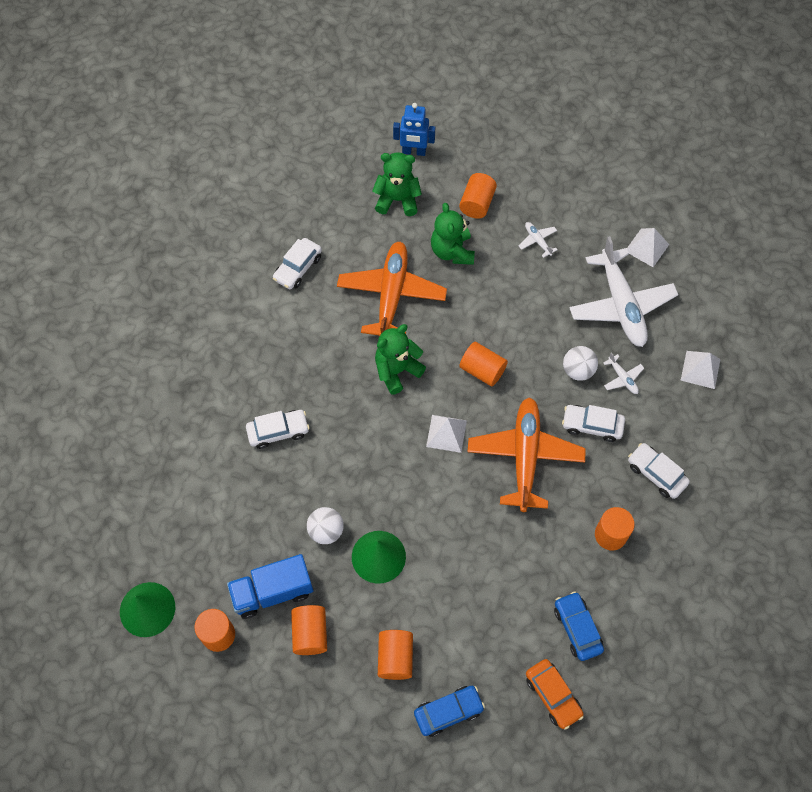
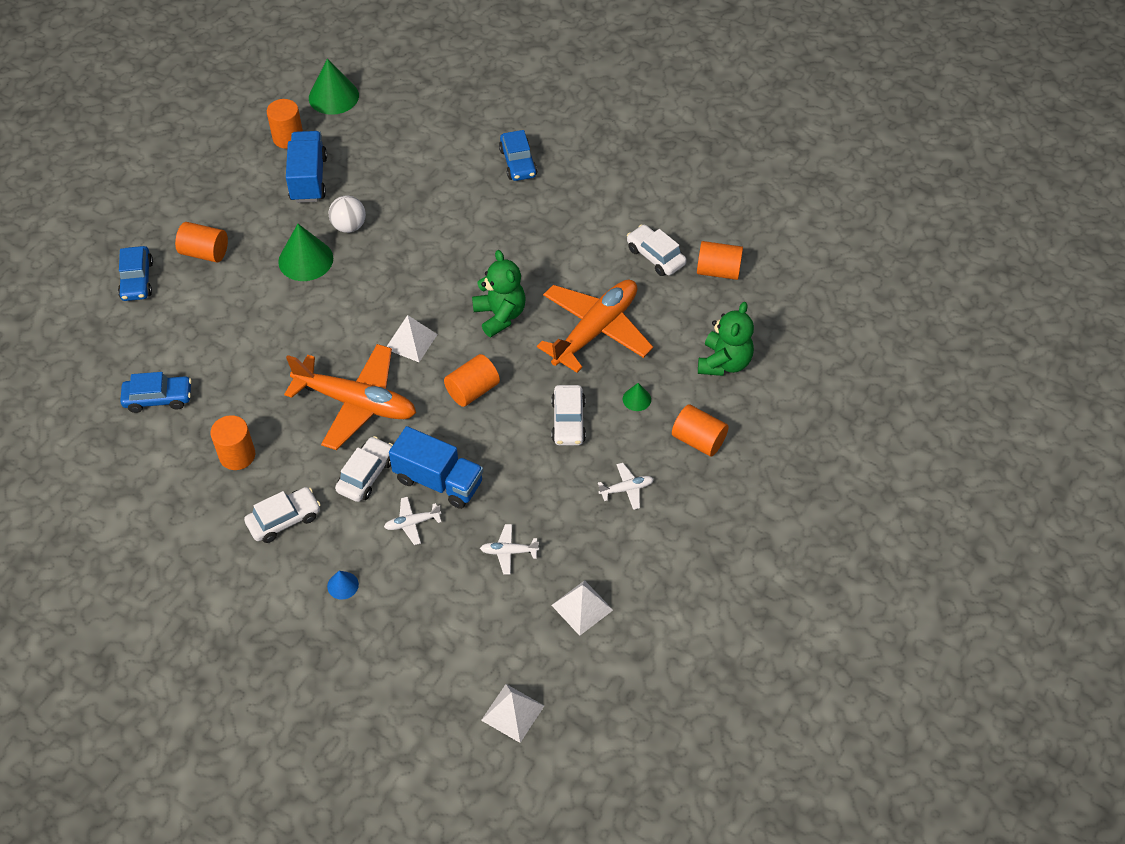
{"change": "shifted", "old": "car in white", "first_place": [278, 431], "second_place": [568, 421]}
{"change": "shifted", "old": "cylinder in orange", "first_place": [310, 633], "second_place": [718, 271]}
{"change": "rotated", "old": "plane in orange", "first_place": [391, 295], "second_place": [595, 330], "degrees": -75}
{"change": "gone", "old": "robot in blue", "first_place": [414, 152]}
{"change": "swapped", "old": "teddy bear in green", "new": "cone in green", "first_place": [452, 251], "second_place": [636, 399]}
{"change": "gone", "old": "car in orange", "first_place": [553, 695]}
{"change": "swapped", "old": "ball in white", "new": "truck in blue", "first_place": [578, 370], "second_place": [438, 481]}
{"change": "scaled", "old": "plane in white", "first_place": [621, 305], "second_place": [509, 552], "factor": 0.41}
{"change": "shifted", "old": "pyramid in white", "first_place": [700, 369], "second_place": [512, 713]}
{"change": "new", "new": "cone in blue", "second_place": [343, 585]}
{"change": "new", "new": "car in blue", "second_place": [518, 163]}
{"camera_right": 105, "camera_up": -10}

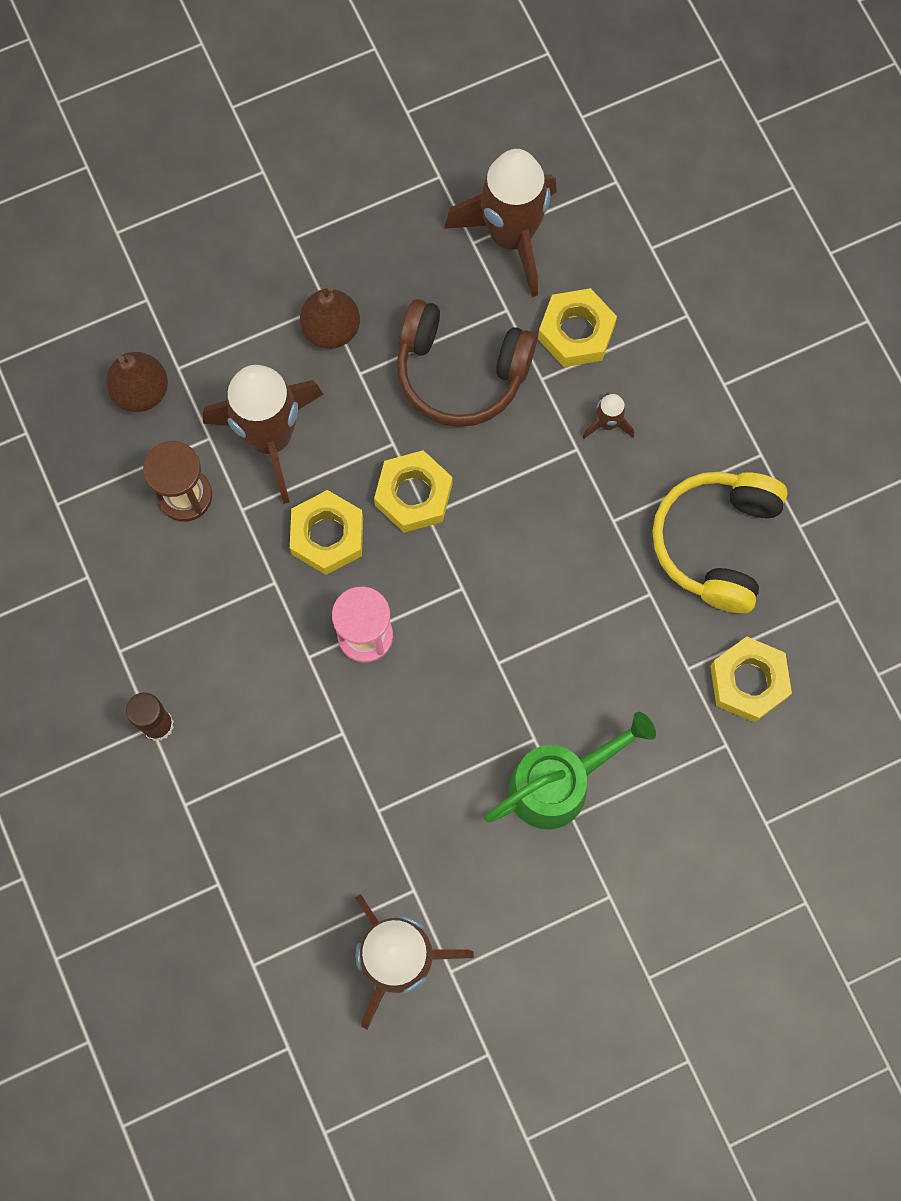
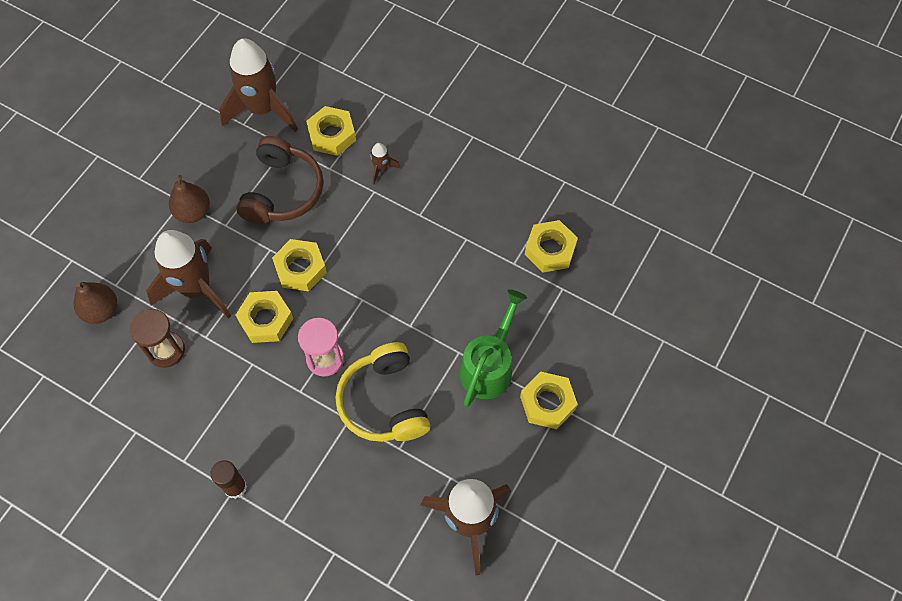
{"change": "rotated", "old": "headphones in brown", "first_place": [460, 373], "second_place": [282, 191], "degrees": -60}
{"change": "shifted", "old": "headphones in yellow", "first_place": [716, 543], "second_place": [384, 402]}
{"change": "new", "new": "nut in yellow", "second_place": [547, 403]}
{"camera_right": -35, "camera_up": -10}

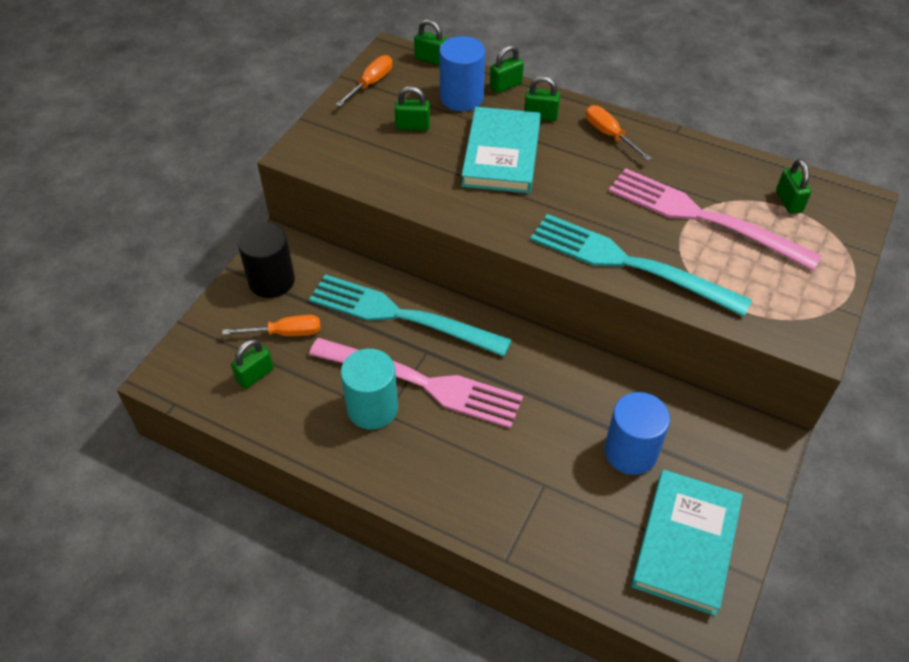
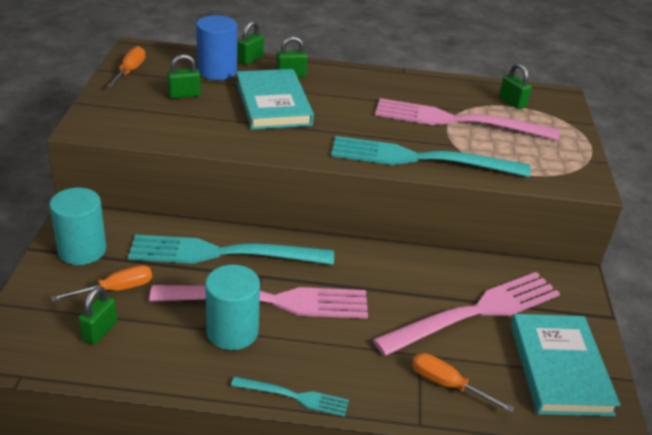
{"change": "repainted", "old": "cylinder in black", "new": "cylinder in turquoise", "first_place": [271, 281], "second_place": [82, 250]}
{"change": "gone", "old": "padlock in green", "first_place": [431, 59]}
{"change": "shifted", "old": "screwdriver in orange", "first_place": [609, 135], "second_place": [447, 385]}
{"change": "swapped", "old": "cylinder in blue", "new": "fork in pink", "first_place": [630, 452], "second_place": [477, 312]}
{"change": "new", "new": "fork in turquoise", "second_place": [295, 397]}
{"camera_right": -25, "camera_up": -15}

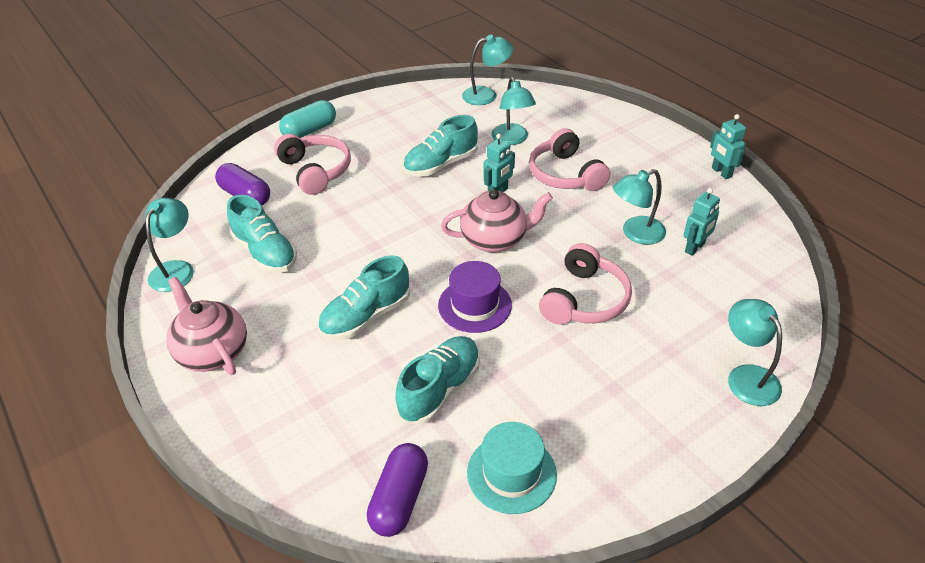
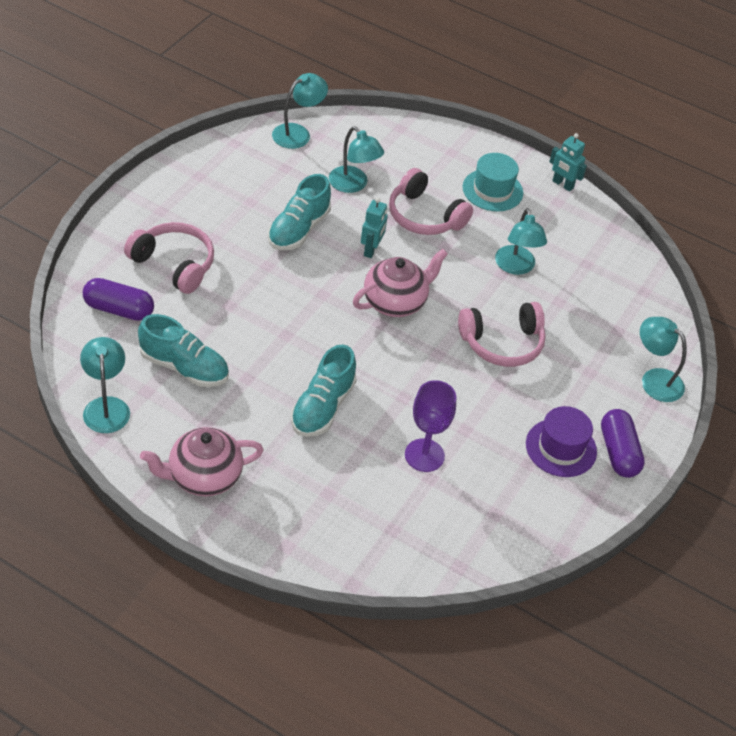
{"change": "rotated", "old": "teapot in pink", "first_place": [212, 351], "second_place": [203, 477], "degrees": -45}
{"change": "gone", "old": "capsule in turquoise", "first_place": [310, 130]}
{"change": "shifted", "old": "capsule in purple", "first_place": [399, 499], "second_place": [618, 452]}
{"change": "swapped", "old": "shoe in turquoise", "new": "goblet in purple", "first_place": [440, 389], "second_place": [424, 455]}
{"change": "shifted", "old": "hat in purple", "first_place": [475, 305], "second_place": [561, 448]}
{"change": "shifted", "old": "hat in turquoise", "first_place": [511, 473], "second_place": [492, 190]}
{"change": "rotated", "old": "headphones in pink", "first_place": [585, 300], "second_place": [502, 343], "degrees": 75}
{"change": "rotated", "old": "lamp in turquoise", "first_place": [636, 233], "second_place": [516, 267], "degrees": -45}
{"change": "gone", "old": "robot in turquoise", "first_place": [695, 248]}
{"camera_right": -30, "camera_up": 5}

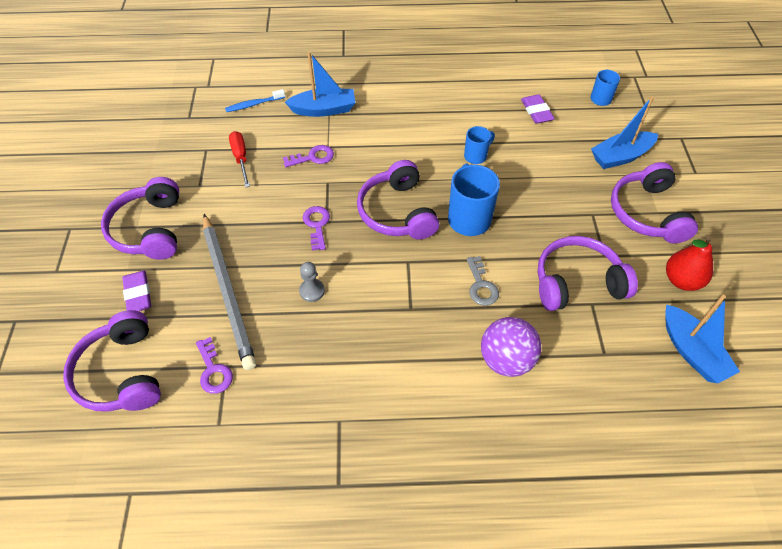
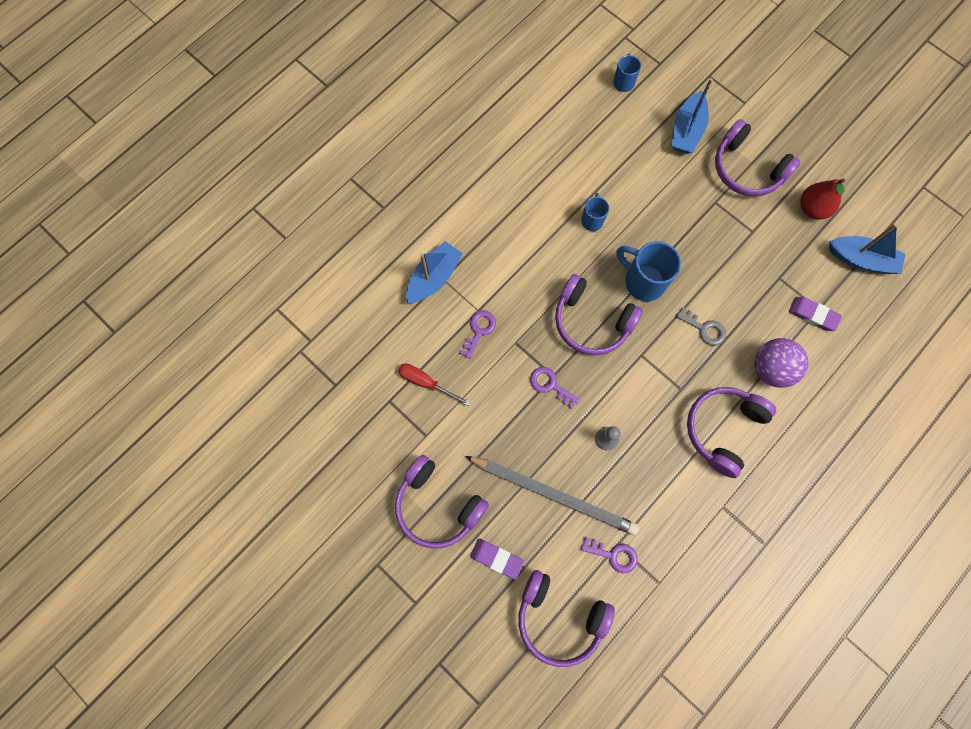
{"change": "gone", "old": "toothbrush in blue", "first_place": [254, 104]}
{"change": "shifted", "old": "eraser in purple", "first_place": [536, 112], "second_place": [813, 315]}
{"change": "shifted", "old": "headphones in purple", "first_place": [577, 282], "second_place": [723, 429]}
{"camera_right": -45, "camera_up": 20}

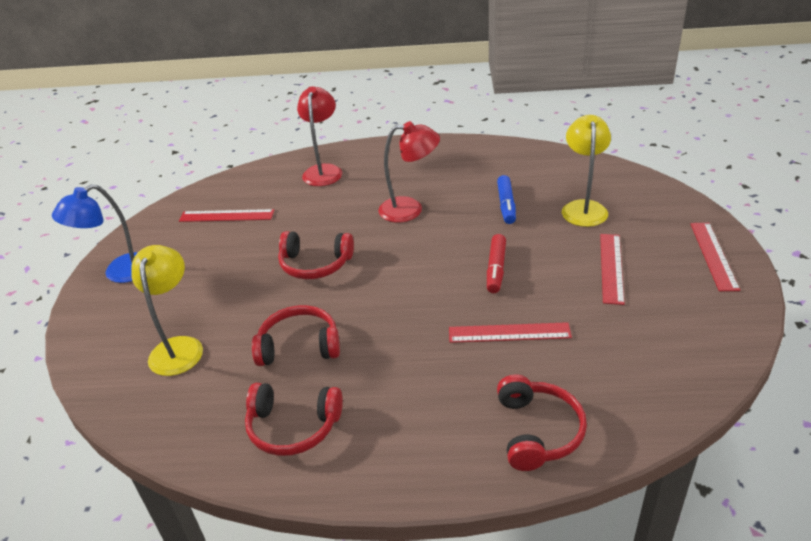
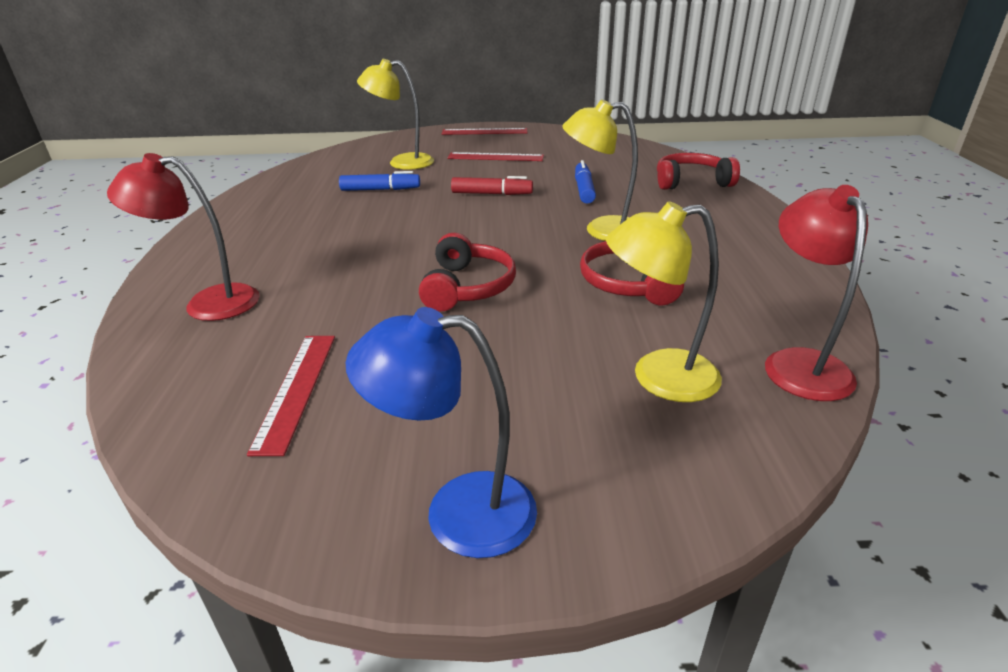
{"change": "rotated", "old": "lamp in blue", "first_place": [119, 273], "second_place": [457, 512], "degrees": 135}
{"change": "gone", "old": "headphones in red", "first_place": [293, 427]}
{"change": "shifted", "old": "lamp in red", "first_place": [410, 209], "second_place": [799, 363]}
{"change": "swapped", "old": "ruler in red", "new": "marker in blue", "first_place": [509, 333], "second_place": [584, 189]}
{"change": "new", "new": "lamp in yellow", "second_place": [601, 230]}
{"camera_right": -95, "camera_up": -5}

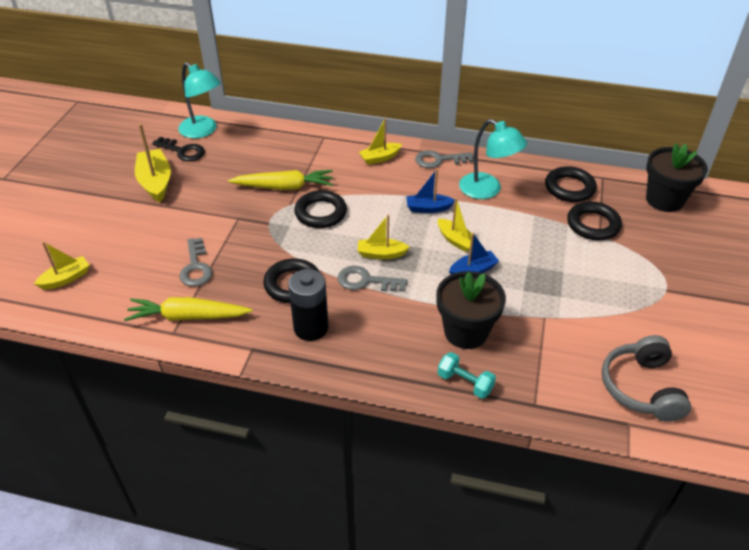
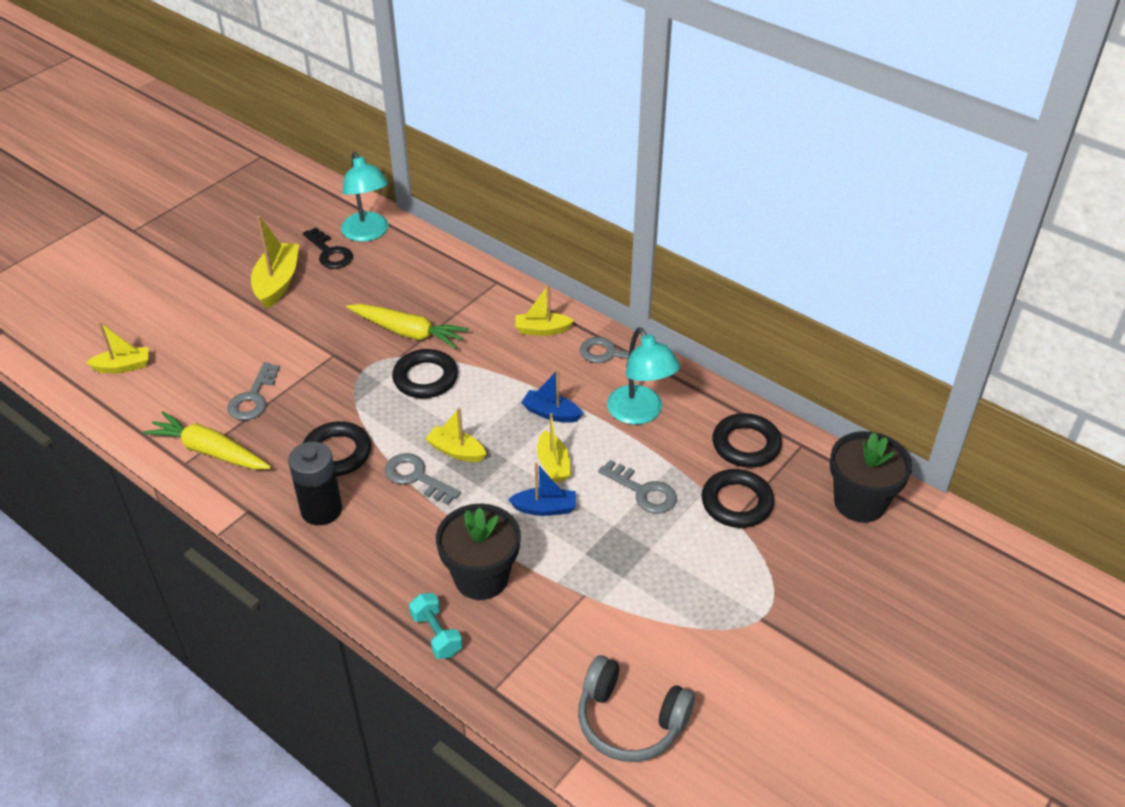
{"change": "rotated", "old": "headphones in grey", "first_place": [641, 388], "second_place": [630, 721], "degrees": -90}
{"change": "new", "new": "key in grey", "second_place": [643, 491]}
{"camera_right": 25, "camera_up": 0}

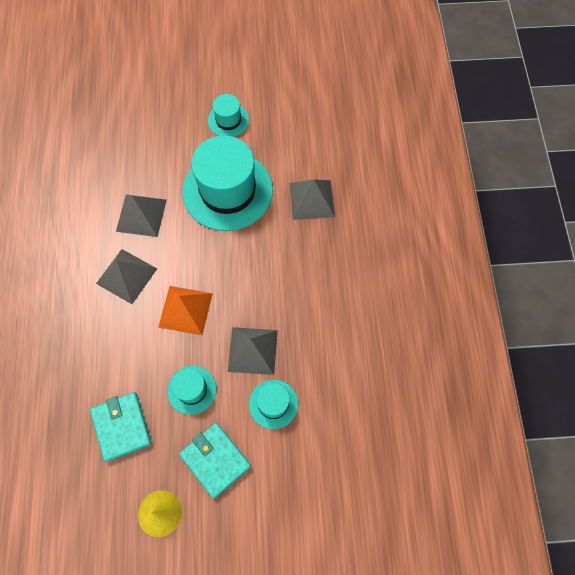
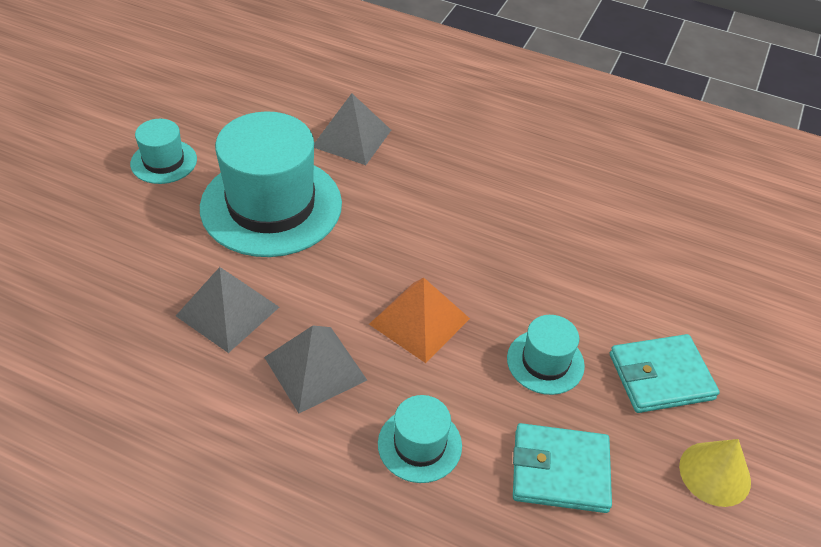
{"change": "gone", "old": "pyramid in grey", "first_place": [252, 350]}
{"change": "shifted", "old": "hat in turquoise", "first_place": [273, 404], "second_place": [419, 444]}
{"camera_right": -65, "camera_up": -20}

